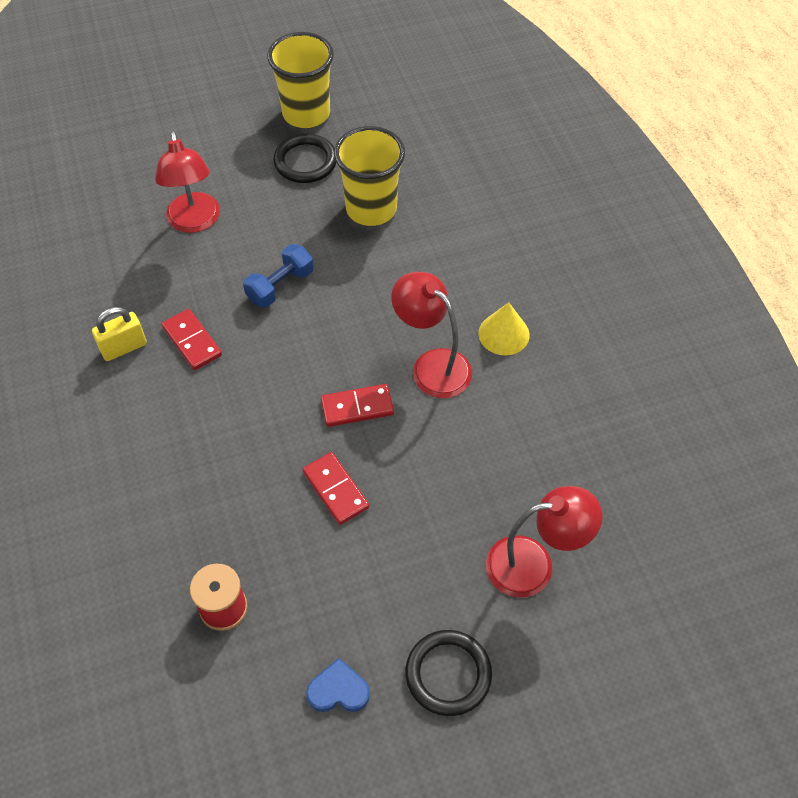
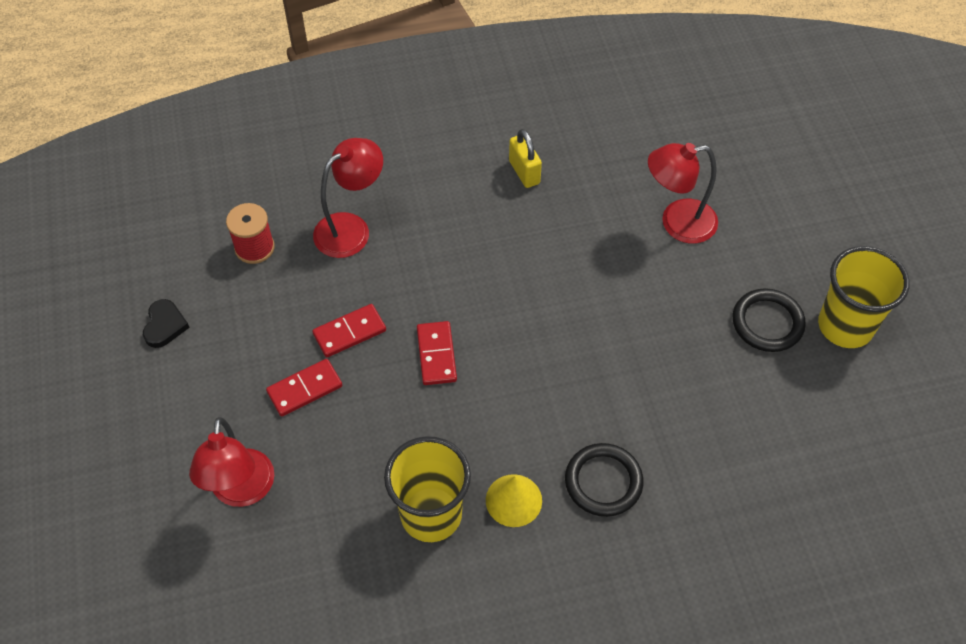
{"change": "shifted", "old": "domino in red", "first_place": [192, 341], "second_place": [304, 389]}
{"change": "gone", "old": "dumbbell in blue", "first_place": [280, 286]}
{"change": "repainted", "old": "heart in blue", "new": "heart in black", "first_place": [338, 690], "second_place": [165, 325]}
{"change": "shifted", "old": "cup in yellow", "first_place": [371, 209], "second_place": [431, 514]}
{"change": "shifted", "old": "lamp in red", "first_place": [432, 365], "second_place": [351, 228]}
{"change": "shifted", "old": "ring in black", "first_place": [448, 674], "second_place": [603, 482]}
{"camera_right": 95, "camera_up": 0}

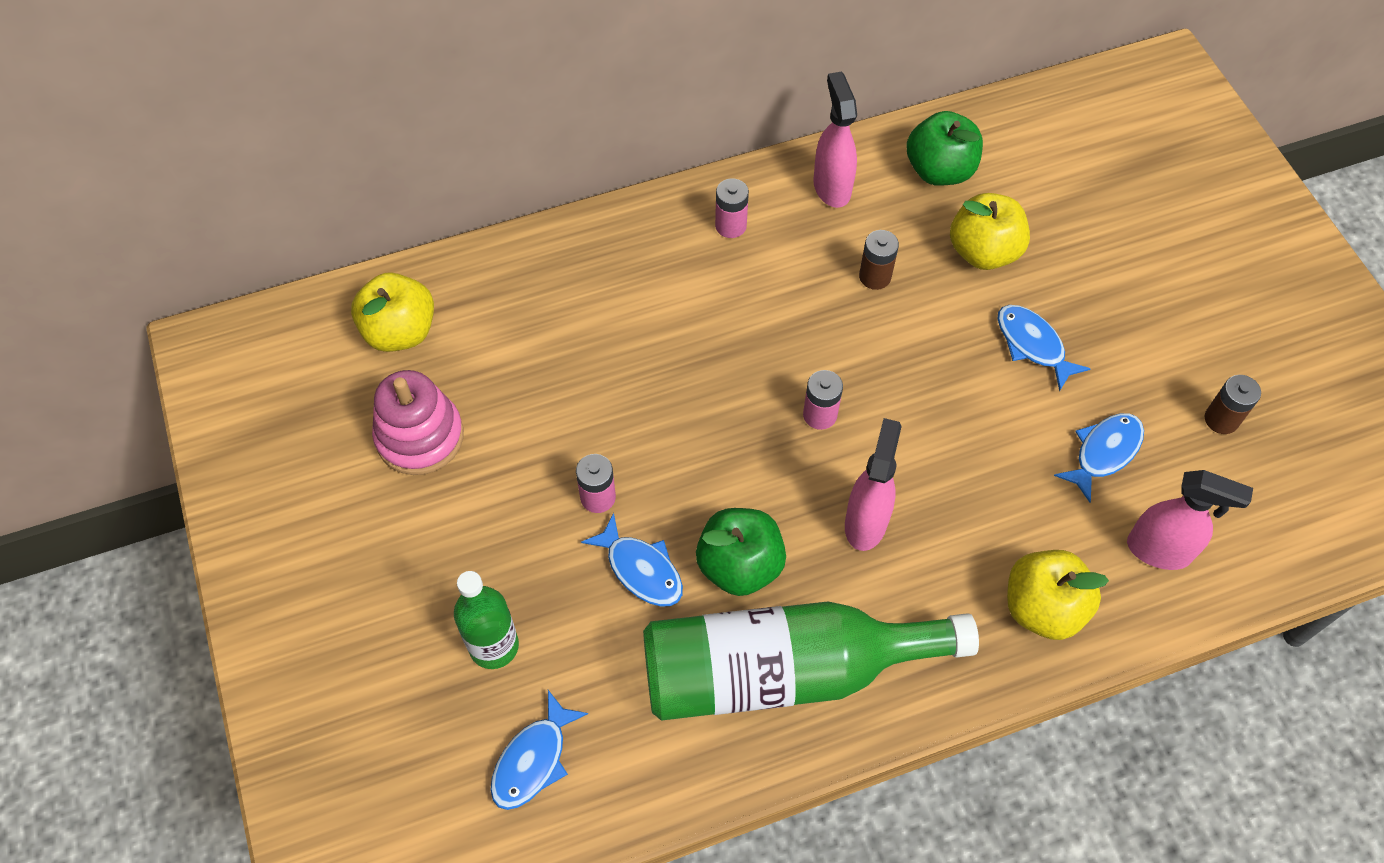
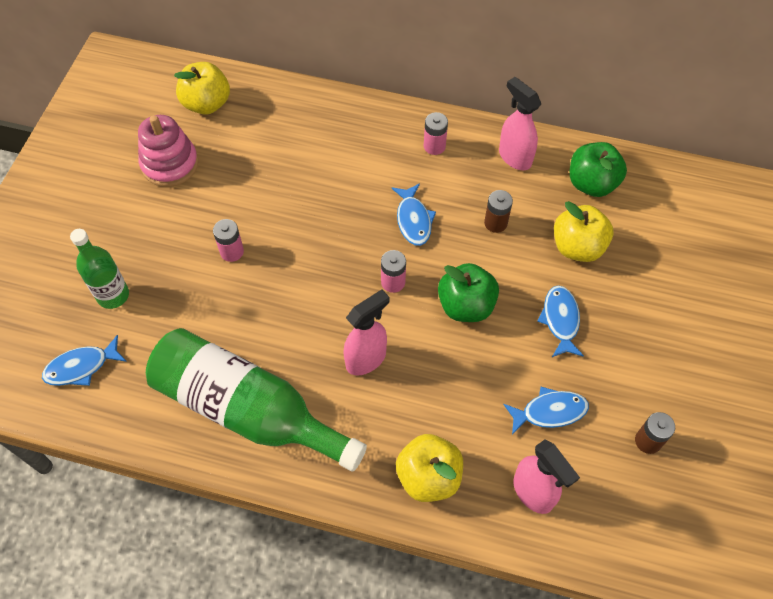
{"change": "shifted", "old": "fish in blue", "first_place": [641, 569], "second_place": [413, 220]}
{"change": "shifted", "old": "apple in green", "first_place": [739, 565], "second_place": [466, 306]}
{"change": "rotated", "old": "spray bottle in pink", "first_place": [831, 187], "second_place": [514, 157], "degrees": -60}
{"camera_right": 35, "camera_up": 0}

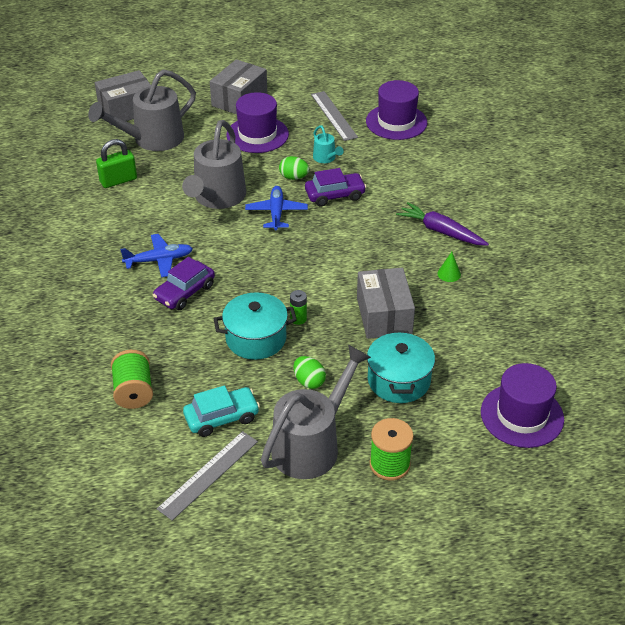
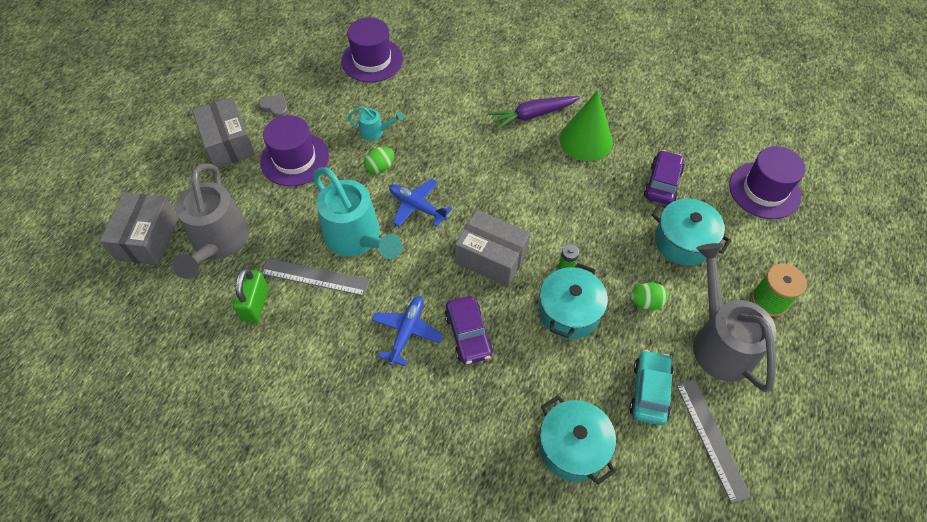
{"change": "swapped", "old": "spool in green", "new": "pot in turquoise", "first_place": [134, 392], "second_place": [572, 447]}
{"change": "repainted", "old": "watering can in grey", "new": "watering can in turquoise", "first_place": [217, 198], "second_place": [357, 239]}
{"change": "shifted", "old": "car in purple", "first_place": [335, 195], "second_place": [662, 183]}
{"change": "shifted", "old": "ruler in grey", "first_place": [334, 115], "second_place": [315, 277]}
{"change": "shifted", "old": "box in grey", "first_place": [384, 315], "second_place": [491, 257]}
{"change": "scaled", "old": "cone in green", "first_place": [449, 274], "second_place": [586, 140], "factor": 2.45}
{"change": "new", "new": "heart in grey", "second_place": [275, 107]}
{"camera_right": -55, "camera_up": 15}

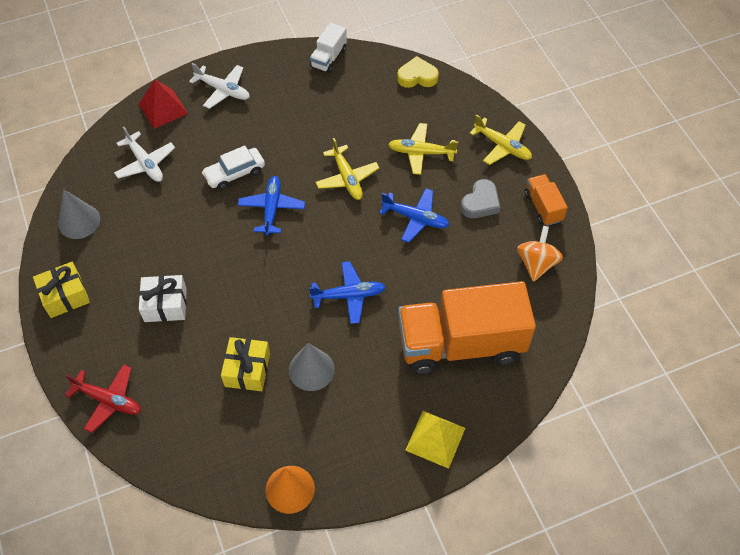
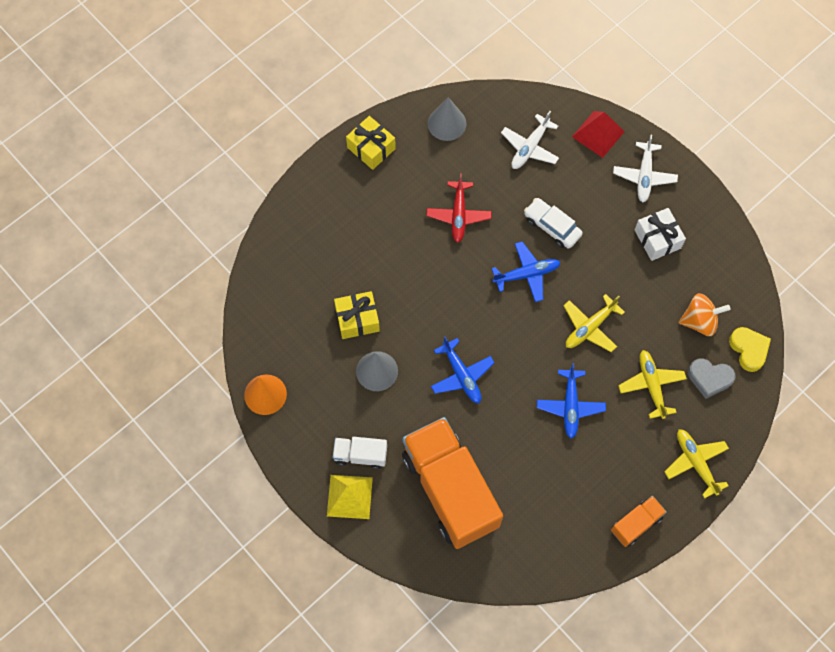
{"change": "shifted", "old": "plane in red", "first_place": [109, 400], "second_place": [458, 215]}
{"change": "shifted", "old": "gift in white", "first_place": [165, 305], "second_place": [657, 239]}
{"change": "shifted", "old": "truck in white", "first_place": [328, 58], "second_place": [360, 455]}
{"change": "shifted", "old": "heart in grey", "first_place": [480, 203], "second_place": [709, 378]}
{"change": "rotated", "old": "plane in yellow", "first_place": [502, 146], "second_place": [695, 462], "degrees": 135}
{"change": "shifted", "old": "spinning top in orange", "first_place": [536, 263], "second_place": [699, 321]}
{"camera_right": 70, "camera_up": 10}

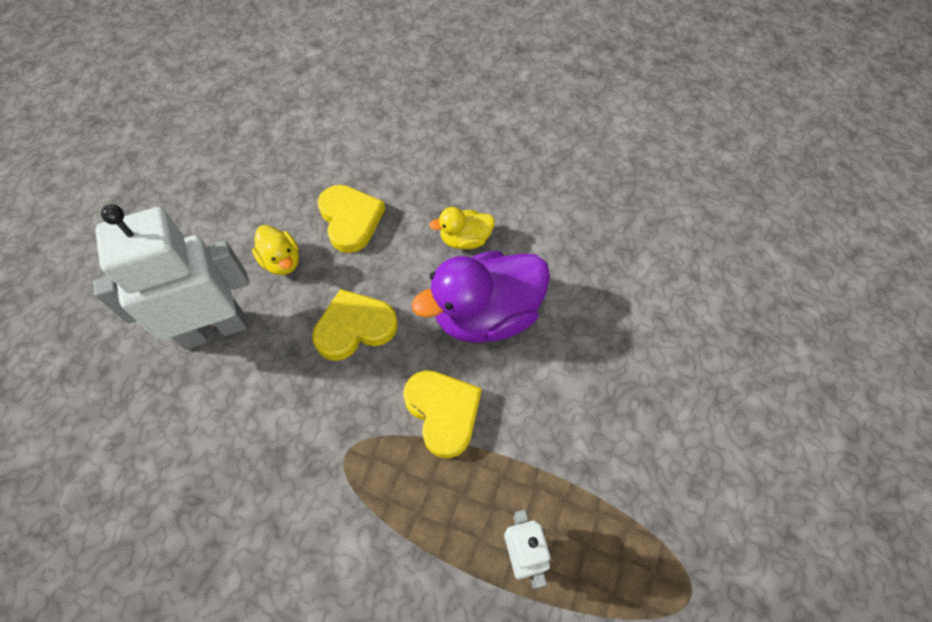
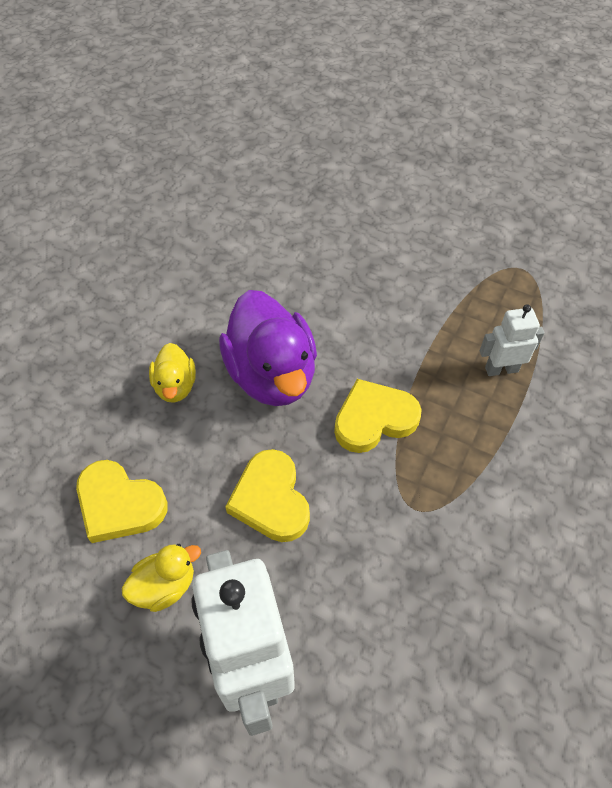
{"change": "rotated", "old": "heart in yellow", "first_place": [350, 220], "second_place": [119, 504], "degrees": -135}
{"camera_right": -85, "camera_up": -5}

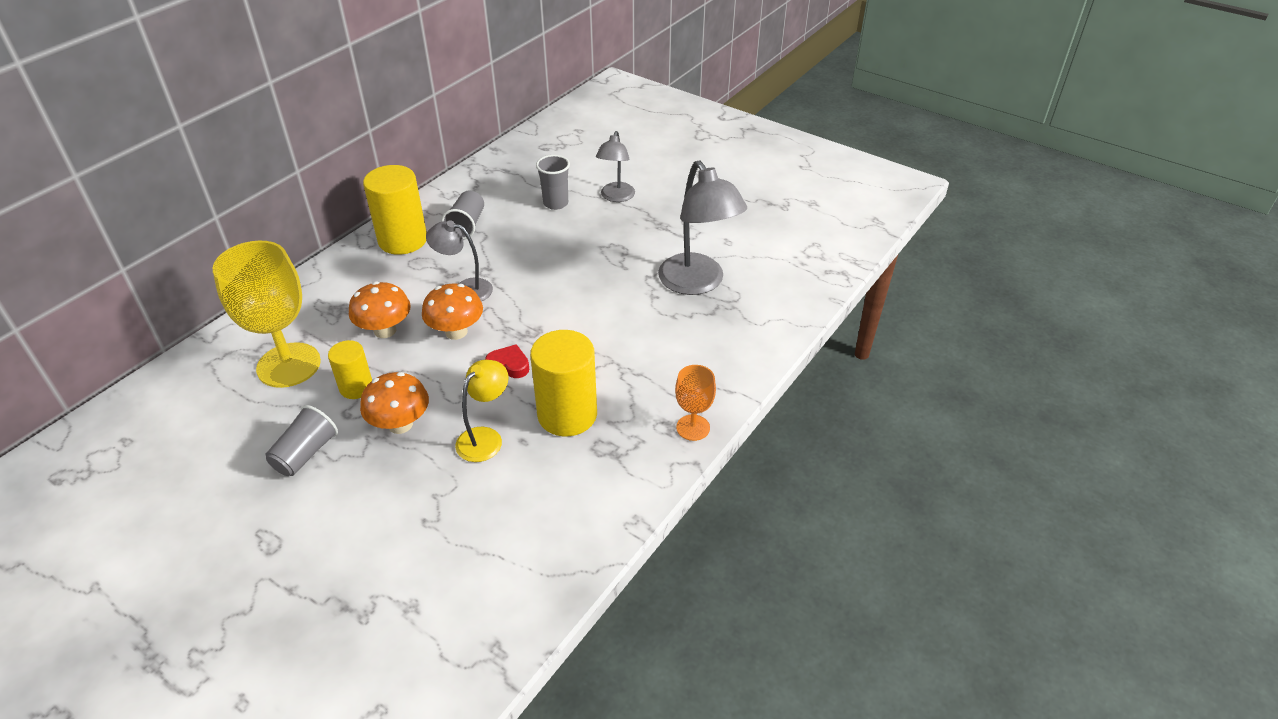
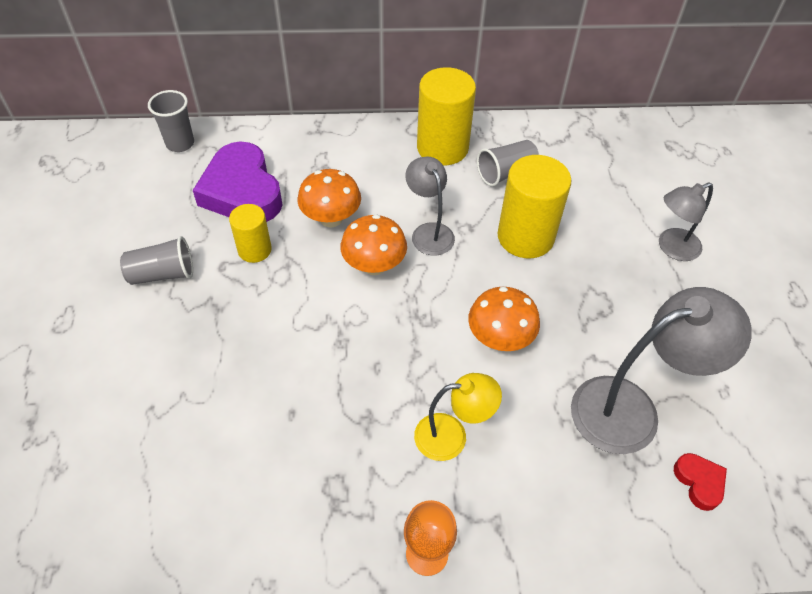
{"change": "swapped", "old": "goblet in yellow", "new": "heart in purple", "first_place": [289, 365], "second_place": [242, 191]}
{"change": "shifted", "old": "mushroom in orange", "first_place": [400, 424], "second_place": [499, 338]}
{"change": "shifted", "old": "lamp in yellow", "first_place": [485, 438], "second_place": [452, 436]}
{"change": "shifted", "old": "heart in red", "first_place": [509, 365], "second_place": [699, 482]}
{"change": "shifted", "old": "cylinder in yellow", "first_place": [567, 415], "second_place": [525, 237]}
{"change": "shifted", "old": "cup in grey", "first_place": [555, 203], "second_place": [180, 144]}
{"change": "rotated", "old": "lamp in grey", "first_place": [697, 283], "second_place": [631, 409], "degrees": -135}
{"camera_right": 50, "camera_up": 10}

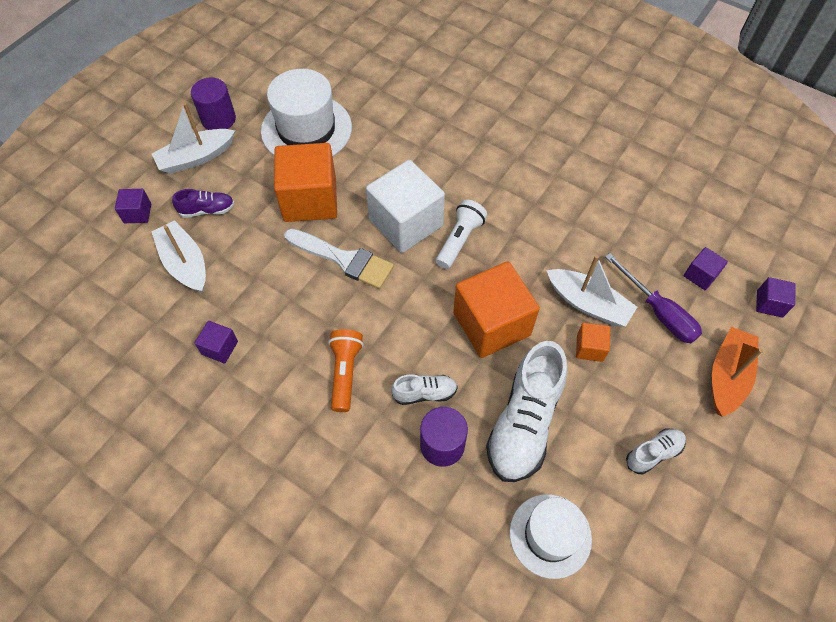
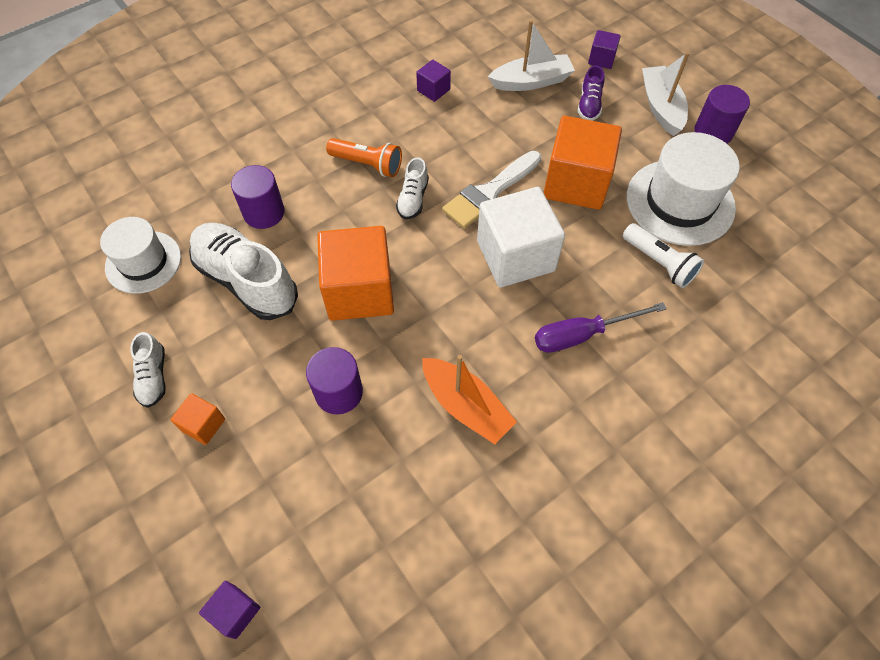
{"change": "shifted", "old": "shoe in white", "first_place": [425, 393], "second_place": [413, 199]}
{"change": "shifted", "old": "flashlight in white", "first_place": [459, 240], "second_place": [659, 263]}
{"change": "swapped", "old": "boat in white", "new": "cylinder in purple", "first_place": [588, 304], "second_place": [339, 392]}
{"change": "shifted", "old": "cube in orange", "first_place": [589, 348], "second_place": [203, 425]}
{"change": "shifted", "old": "screwdriver in purple", "first_place": [658, 312], "second_place": [582, 335]}
{"change": "gone", "old": "cube in purple", "first_place": [700, 275]}
{"change": "shifted", "old": "boat in orange", "first_place": [727, 376], "second_place": [466, 406]}
{"camera_right": 110, "camera_up": 0}

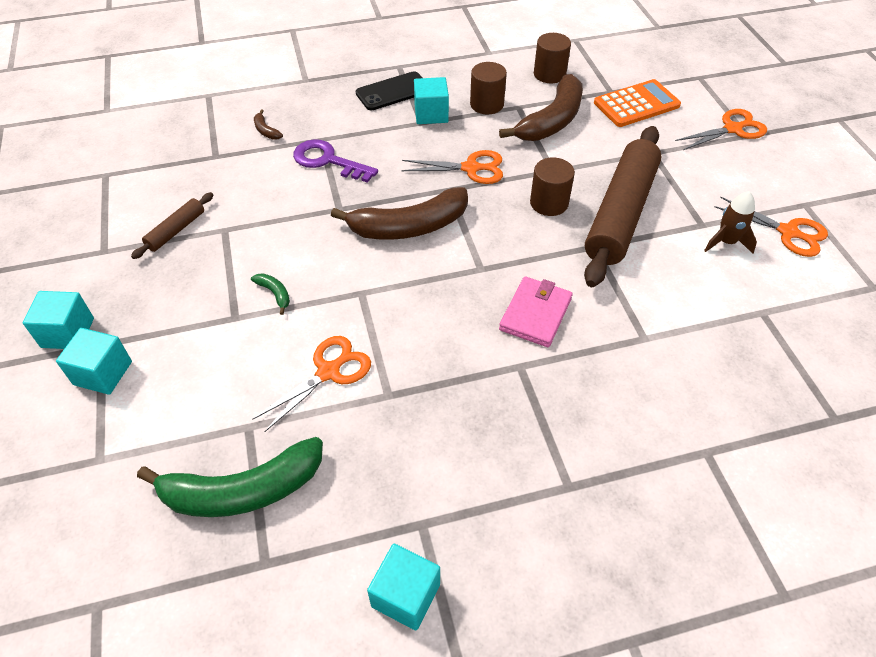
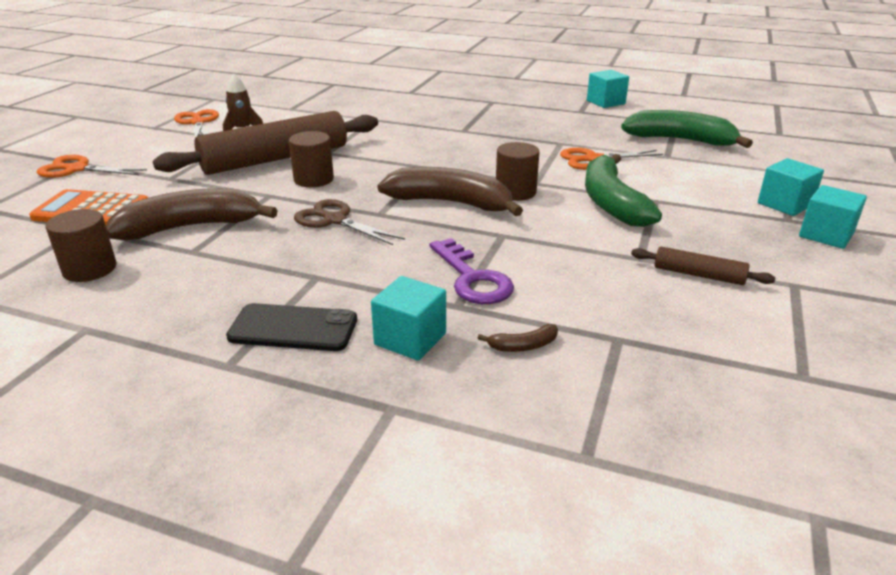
{"change": "rotated", "old": "rolling pin in brown", "first_place": [176, 230], "second_place": [698, 275], "degrees": 45}
{"change": "scaled", "old": "banana in green", "first_place": [275, 293], "second_place": [611, 202], "factor": 2.49}
{"change": "rotated", "old": "banana in brown", "first_place": [266, 131], "second_place": [523, 346], "degrees": 75}
{"change": "repainted", "old": "scissors in orange", "new": "scissors in brown", "first_place": [471, 168], "second_place": [334, 220]}
{"change": "shifted", "old": "cube in turquoise", "first_place": [431, 114], "second_place": [410, 339]}
{"change": "shifted", "old": "cylinder in brown", "first_place": [487, 104], "second_place": [515, 192]}
{"change": "gone", "old": "wallet in pink", "first_place": [535, 314]}
{"camera_right": -145, "camera_up": -20}

